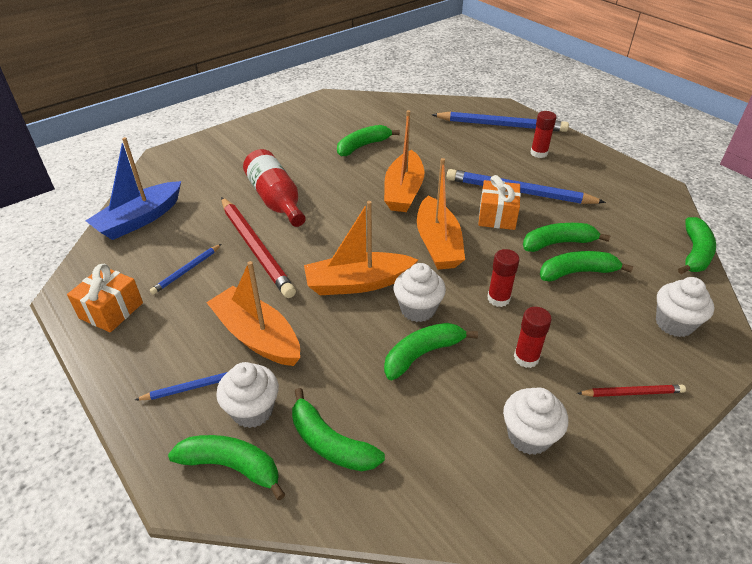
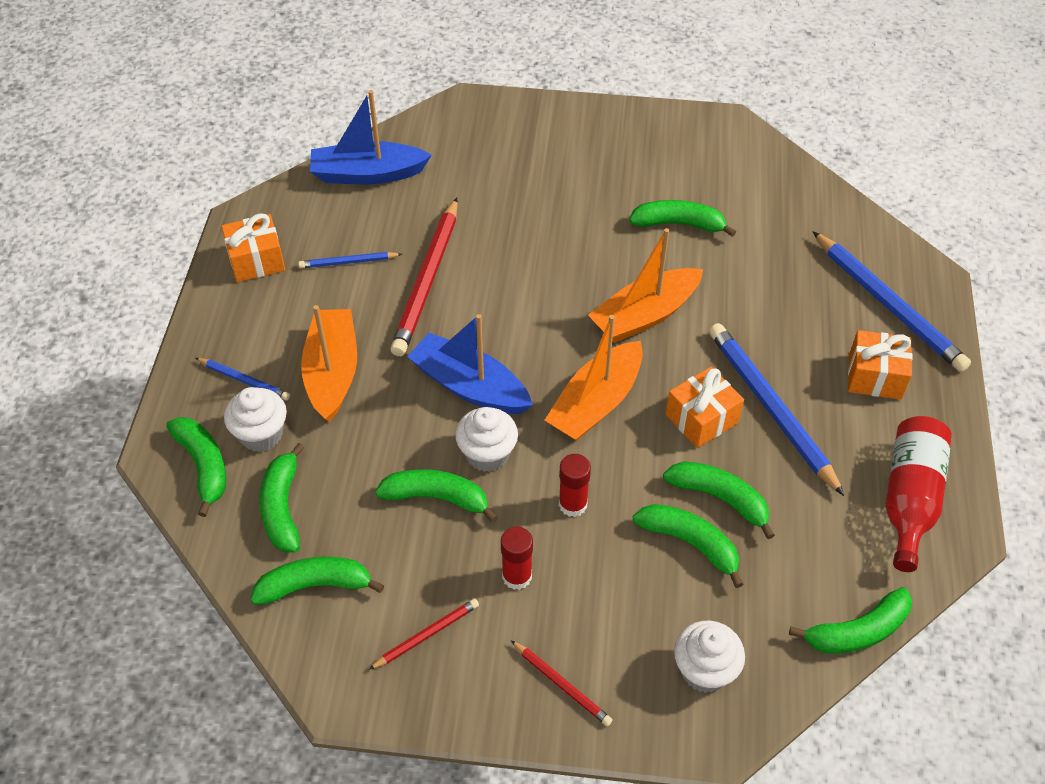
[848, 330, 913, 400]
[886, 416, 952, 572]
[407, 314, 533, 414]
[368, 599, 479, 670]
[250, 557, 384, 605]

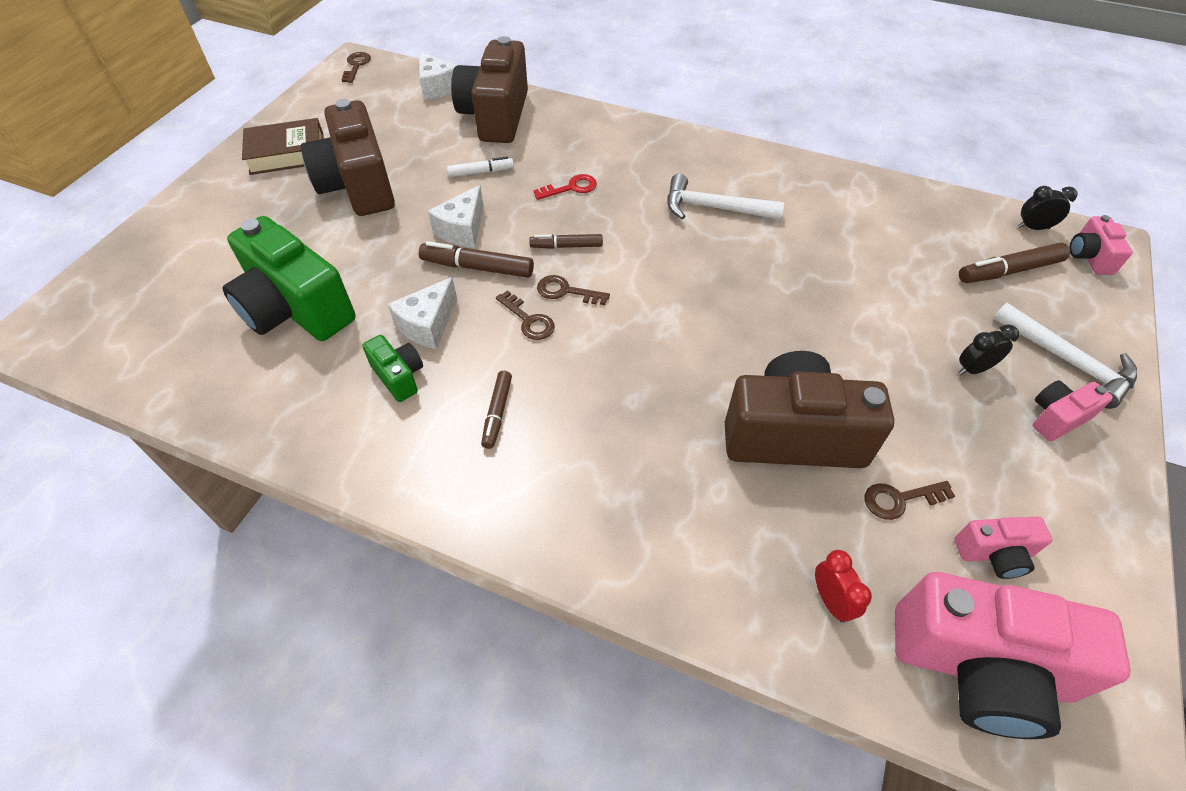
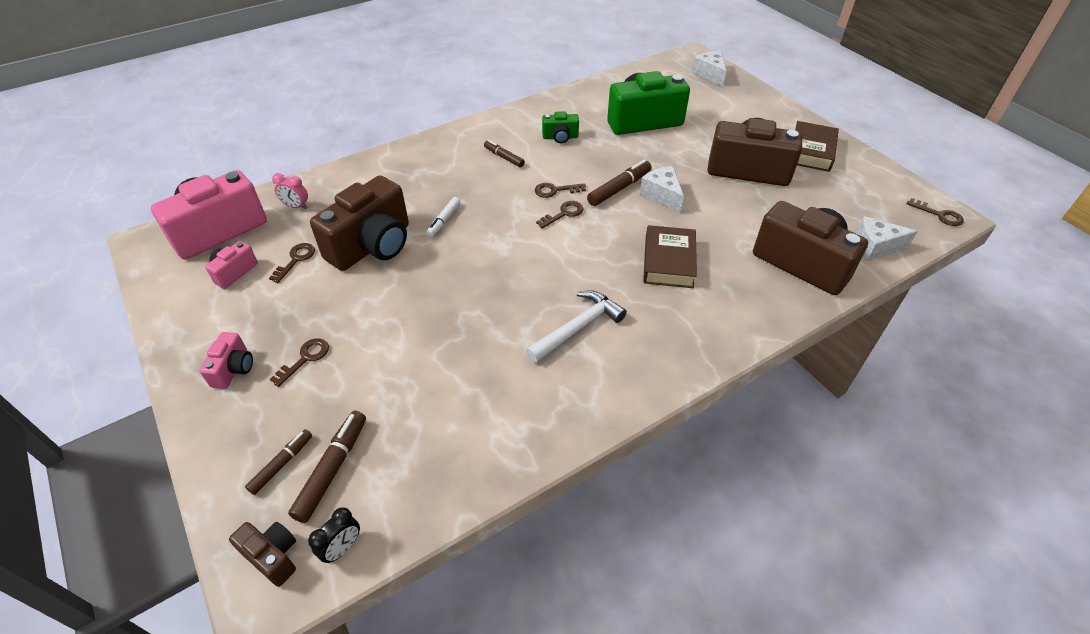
[427, 197, 460, 237]
[643, 225, 697, 288]
[229, 522, 296, 587]
[245, 429, 312, 495]
[692, 51, 726, 86]
[993, 303, 1137, 409] (first image)
[270, 338, 329, 387]
[272, 173, 308, 209]

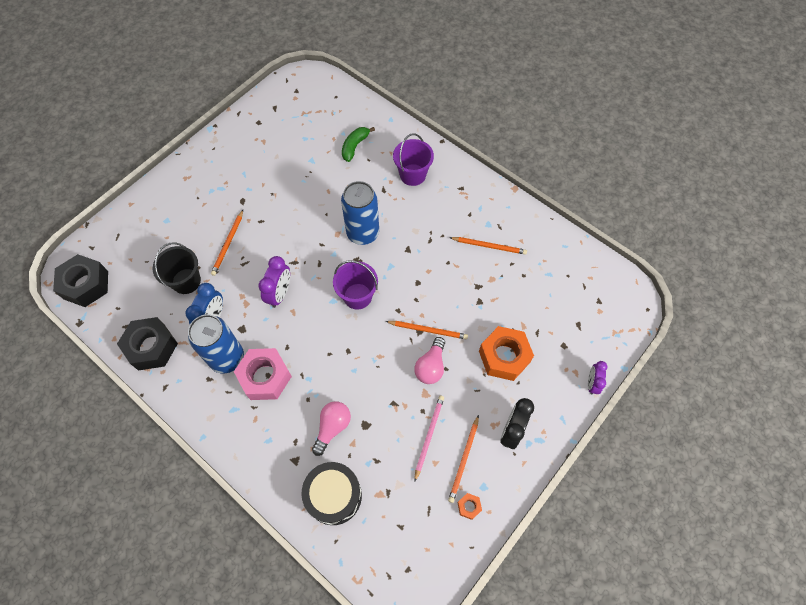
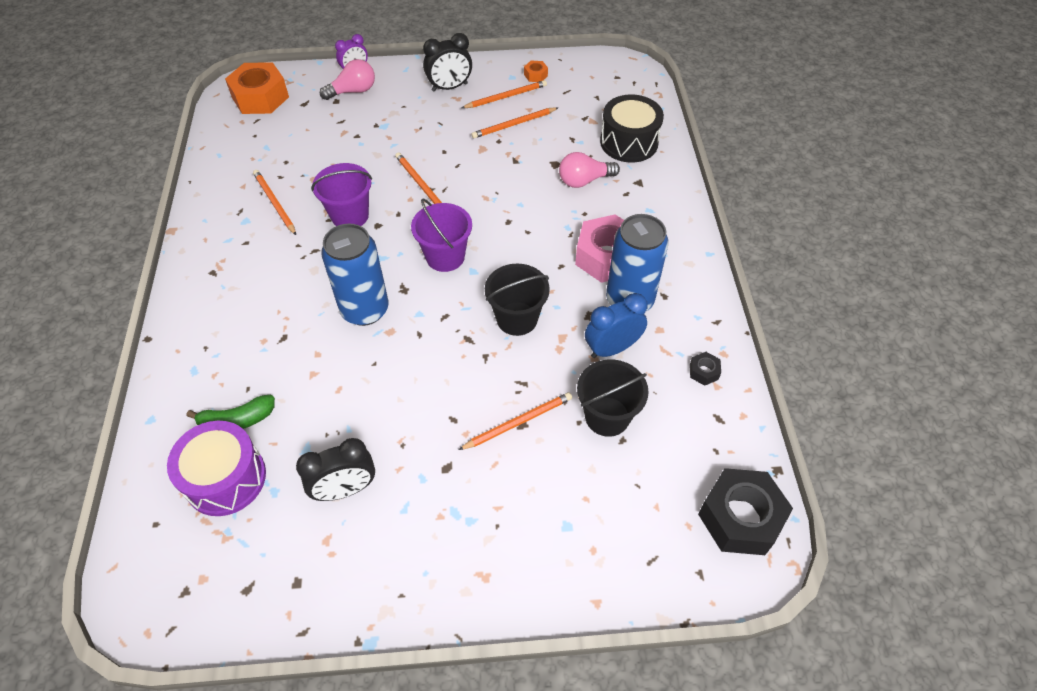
[311, 163, 372, 226]
[485, 264, 550, 336]
[690, 352, 721, 386]
[225, 62, 289, 114]
[320, 59, 375, 100]
[471, 107, 558, 138]
[167, 421, 266, 516]
[296, 438, 375, 501]

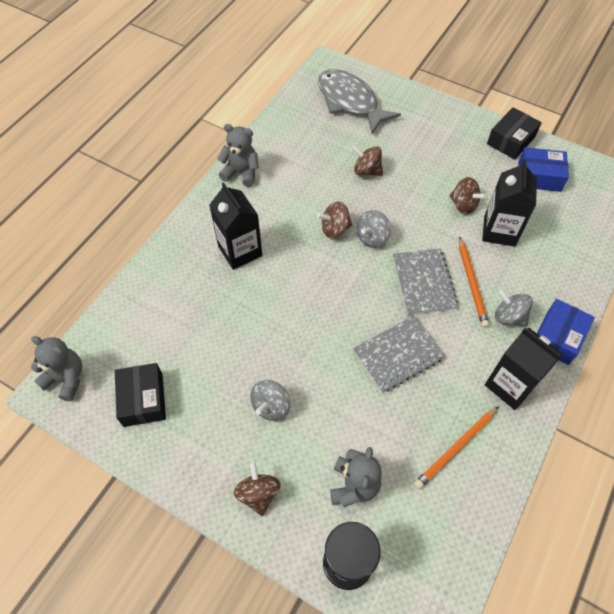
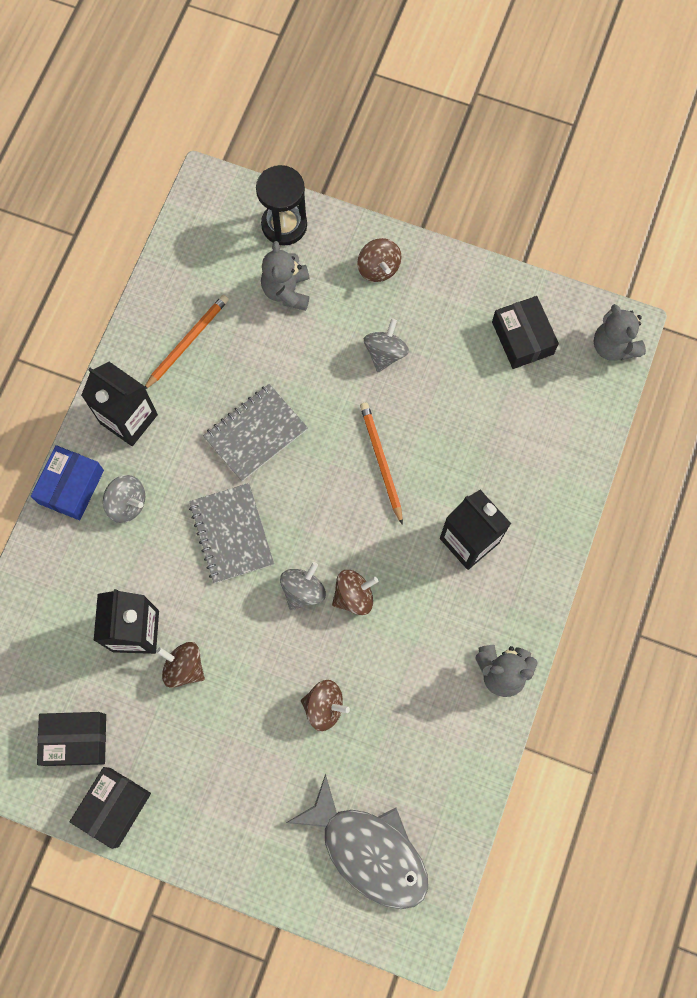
[37, 712, 106, 766]
[360, 403, 403, 525]
[594, 304, 646, 361]

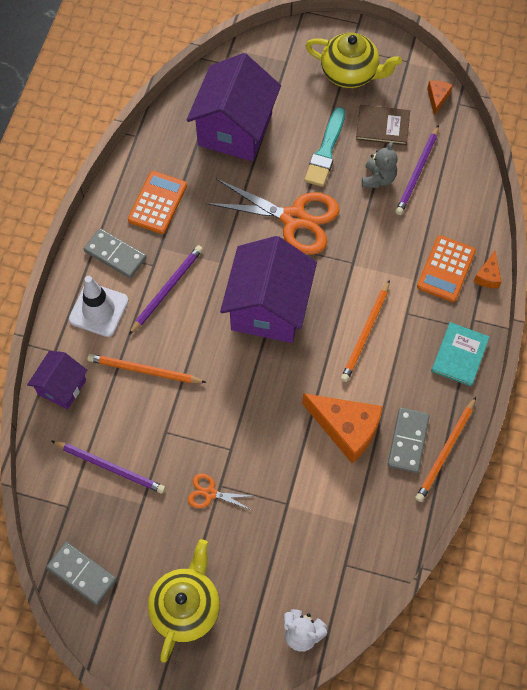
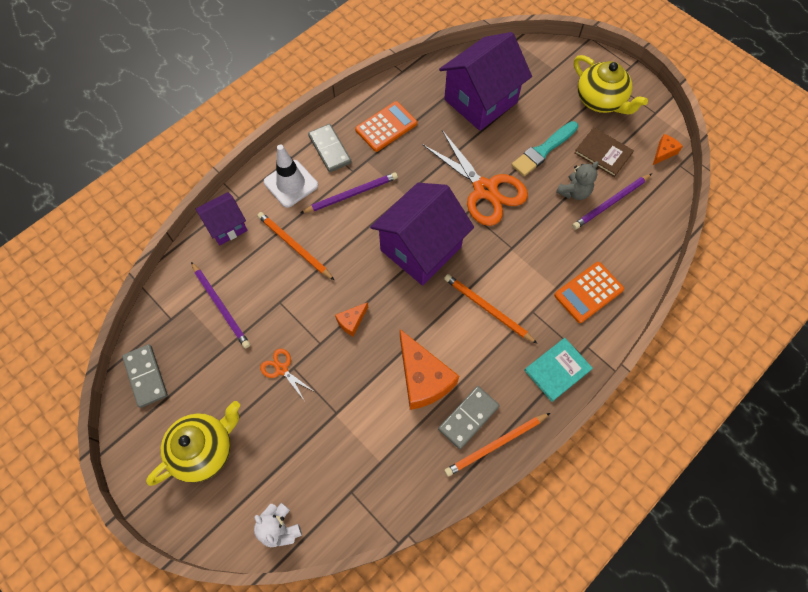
[335, 302, 368, 336]
[444, 274, 538, 344]

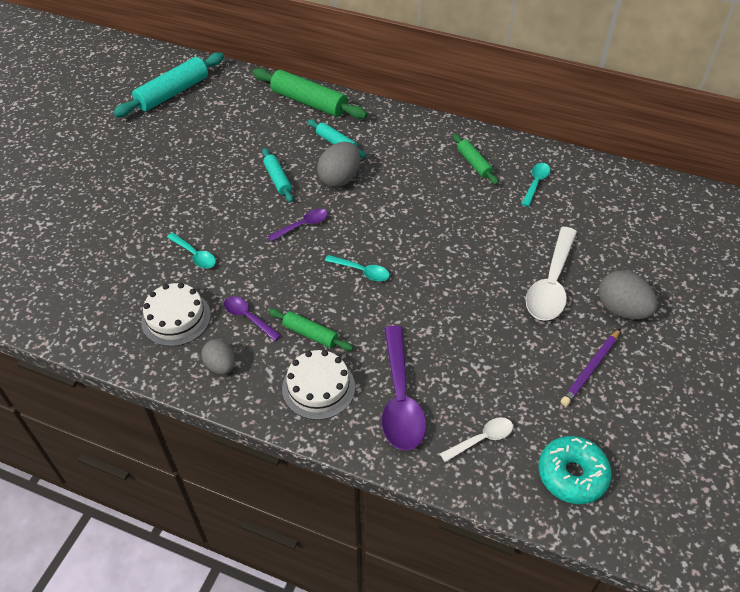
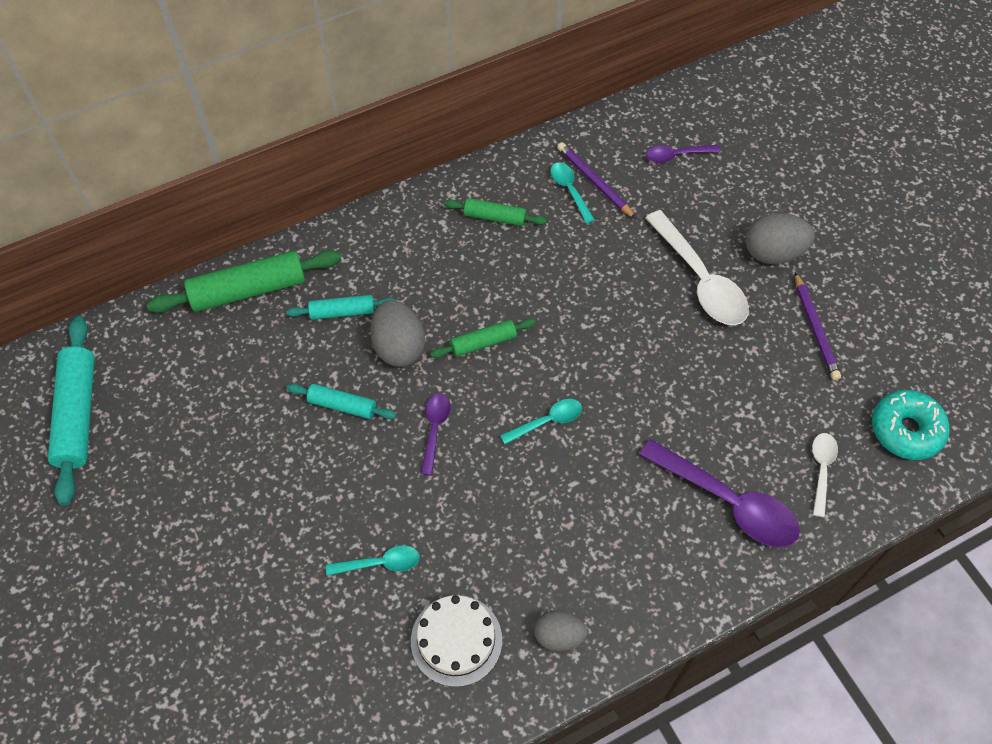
[646, 145, 721, 163]
[430, 318, 536, 358]
[282, 350, 355, 420] (first image)
[557, 142, 636, 219]

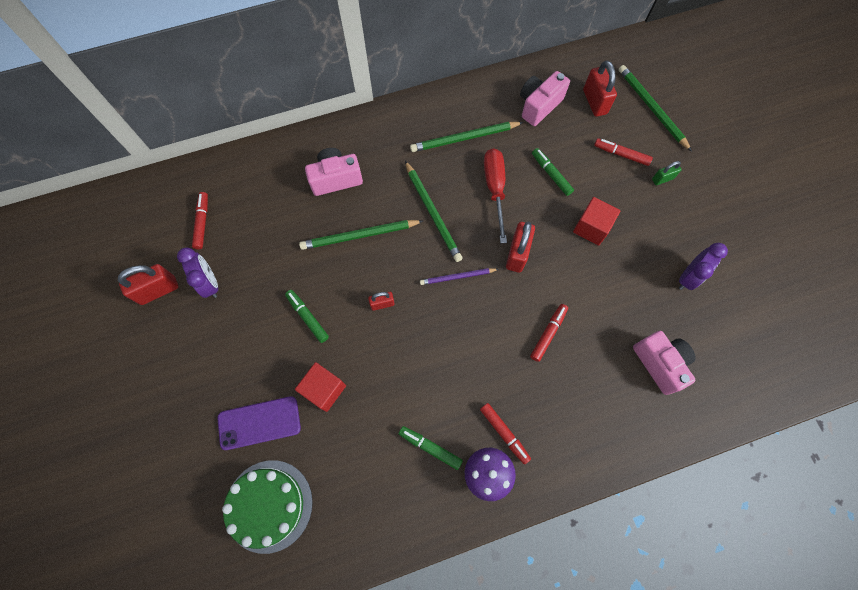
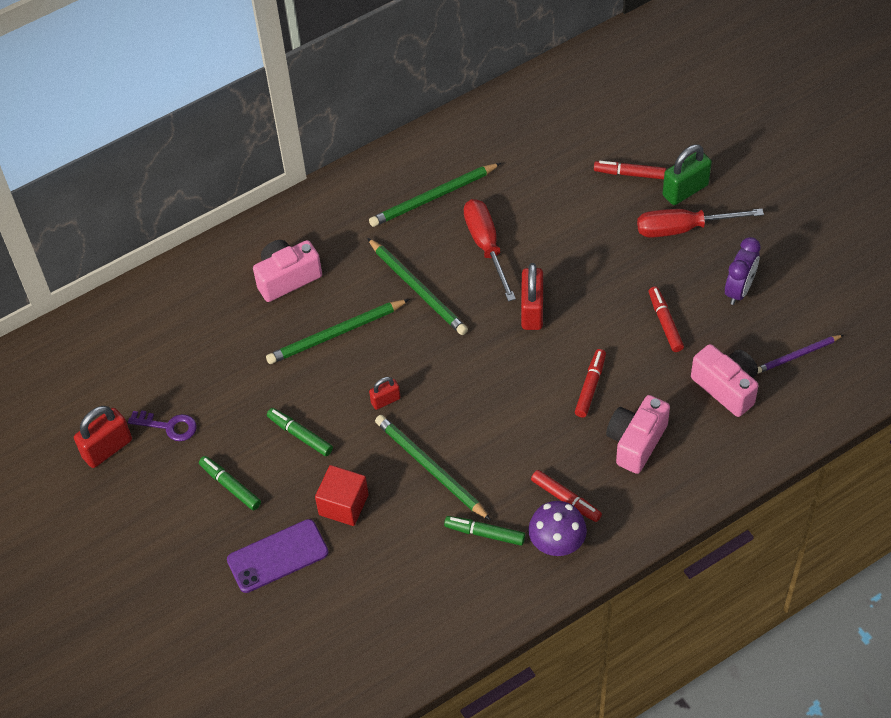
[583, 60, 617, 117] (first image)
[375, 415, 491, 520]
[606, 395, 670, 474]
[199, 456, 261, 510]
[663, 144, 712, 205]
[649, 286, 684, 352]
[573, 197, 620, 246] (first image)
[128, 410, 197, 441]
[758, 335, 843, 374]
[222, 460, 313, 554] (first image)
[637, 209, 764, 238]

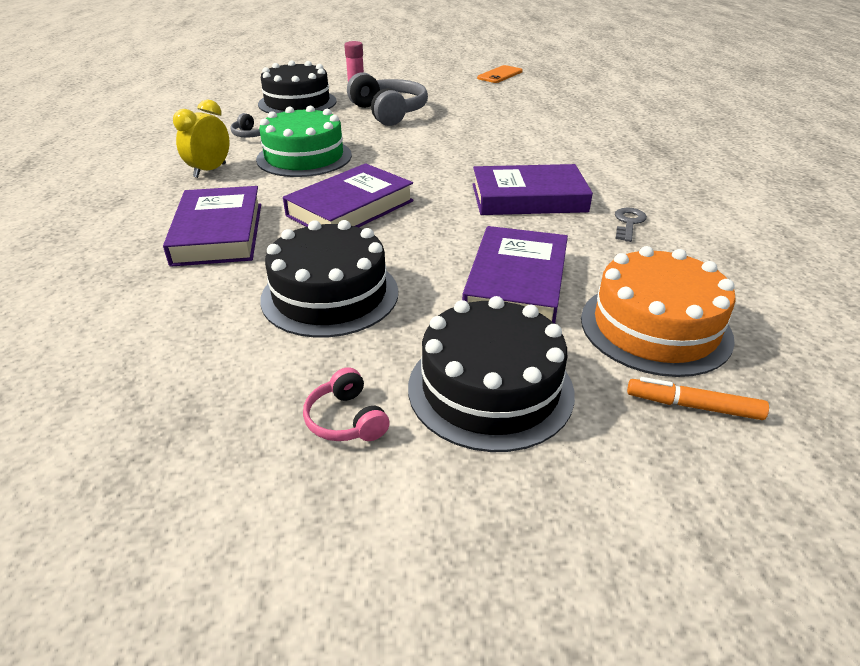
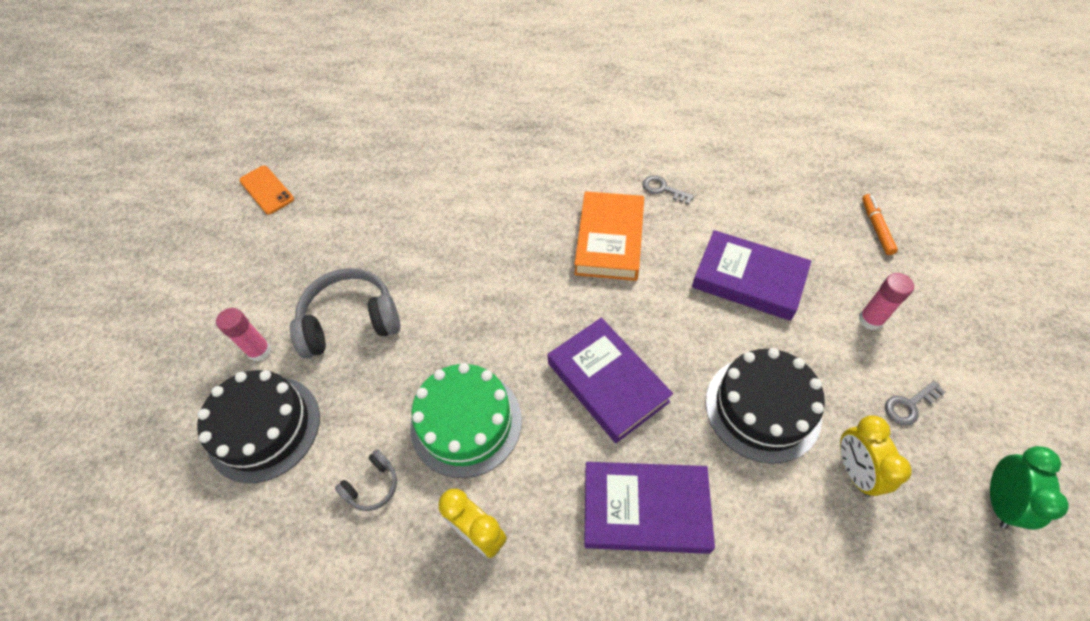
[574, 191, 644, 281]
[581, 246, 736, 377] (first image)
[859, 273, 914, 330]
[885, 381, 946, 425]
[862, 194, 898, 255]
[840, 415, 912, 497]
[990, 446, 1069, 530]

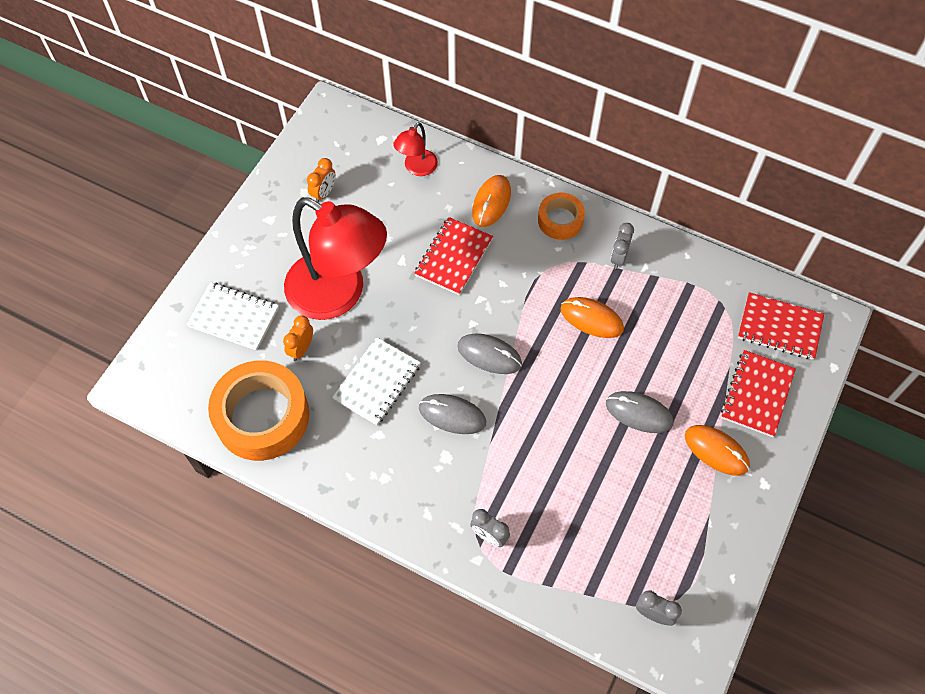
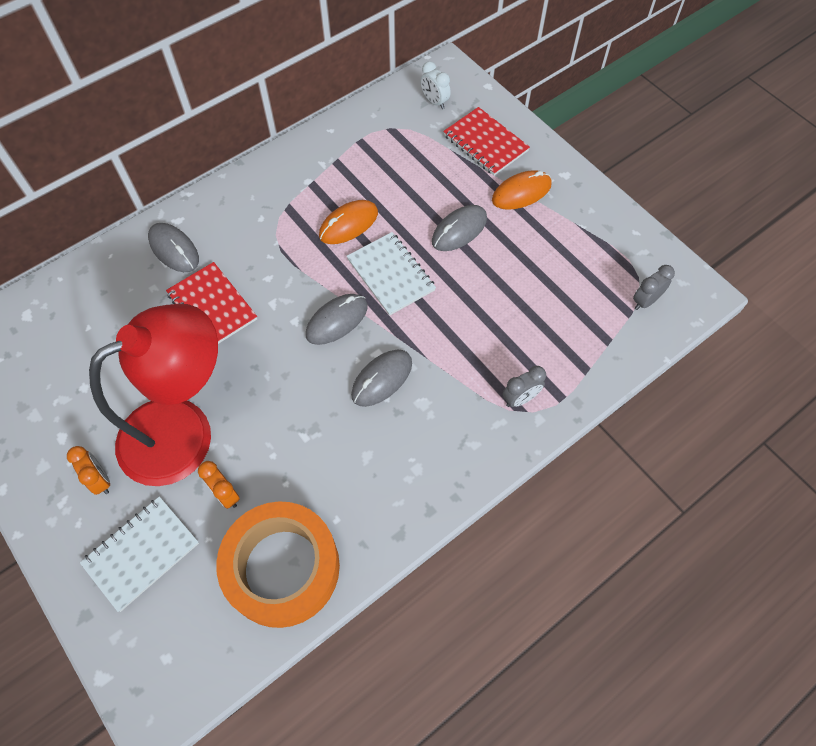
[393, 122, 438, 176] (first image)
[67, 446, 110, 495]
[148, 223, 199, 272]
[538, 193, 585, 240] (first image)
[610, 223, 634, 269] (first image)
[421, 61, 451, 109]
[347, 232, 436, 316]

